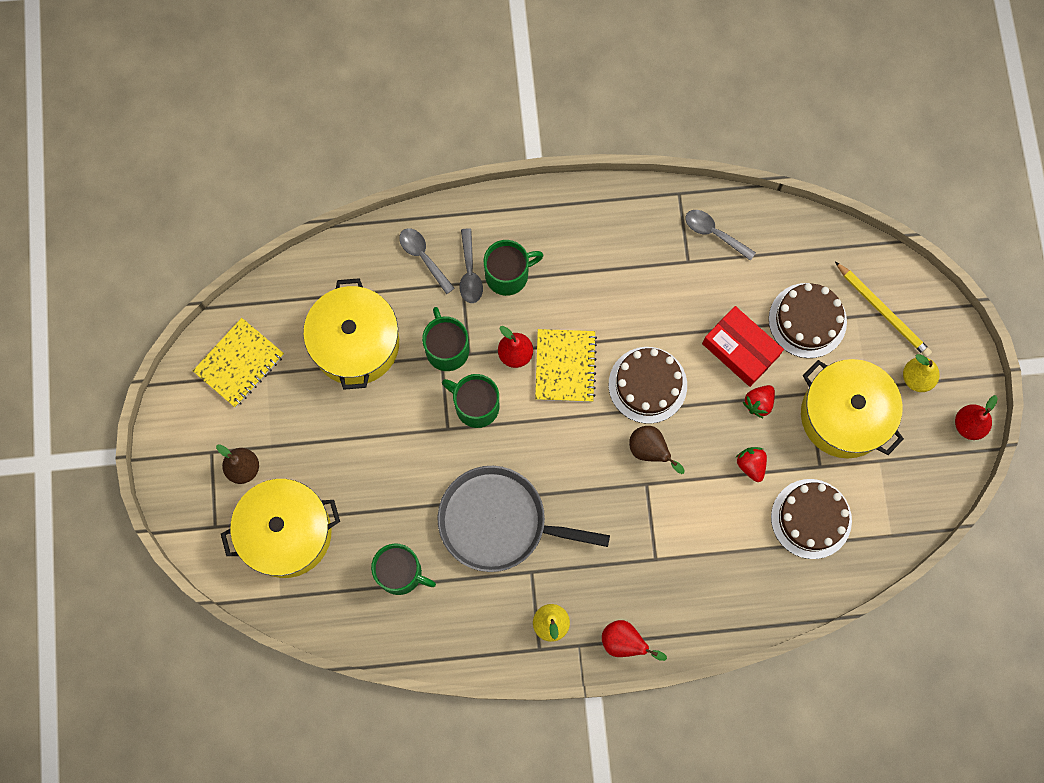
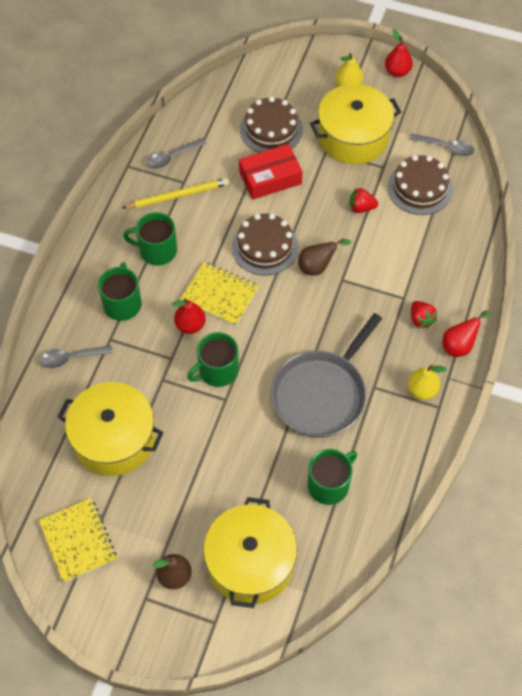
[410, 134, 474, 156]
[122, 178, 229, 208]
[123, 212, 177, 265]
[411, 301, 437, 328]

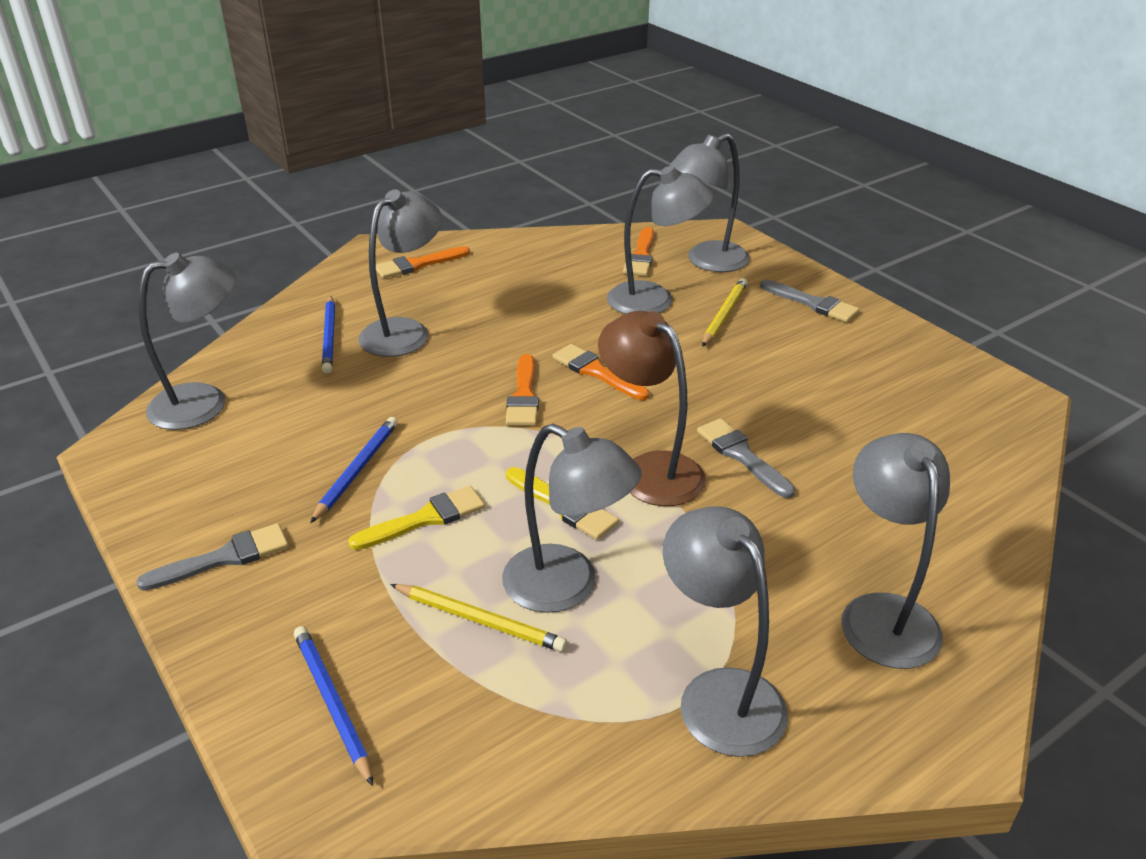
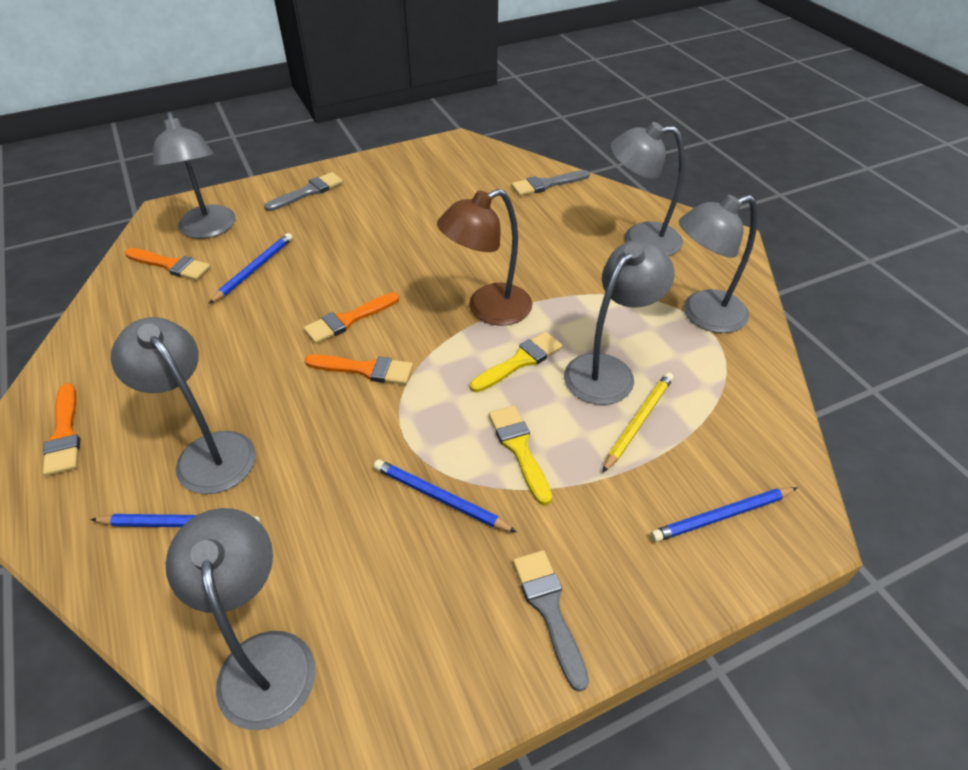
[209, 233, 293, 304]
[702, 278, 747, 347] (first image)
[511, 170, 590, 196]

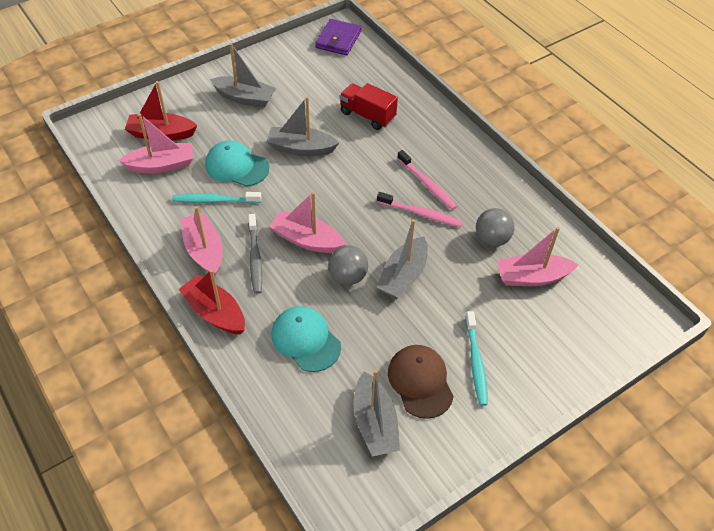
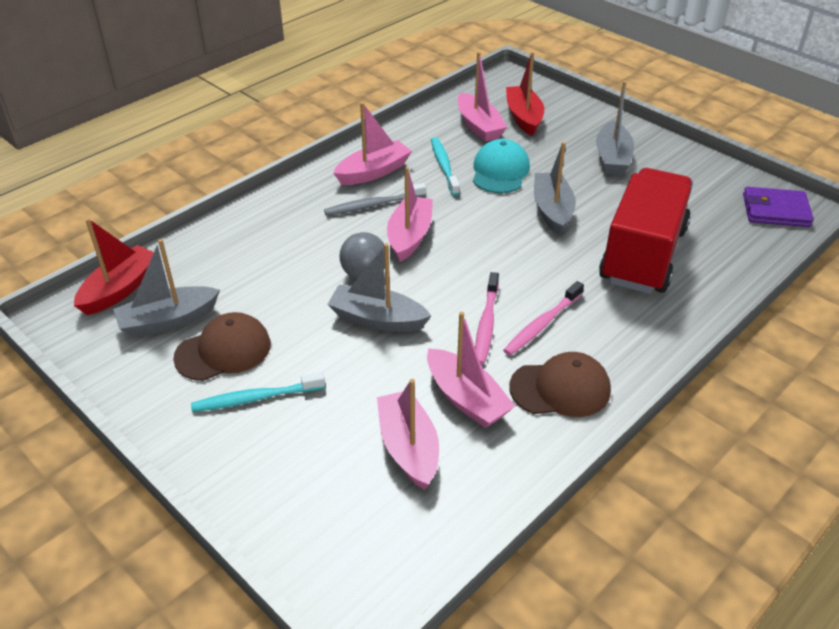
[599, 168, 693, 294]
[427, 312, 515, 428]
[74, 218, 154, 315]
[272, 306, 341, 372] (first image)
[509, 352, 611, 417]

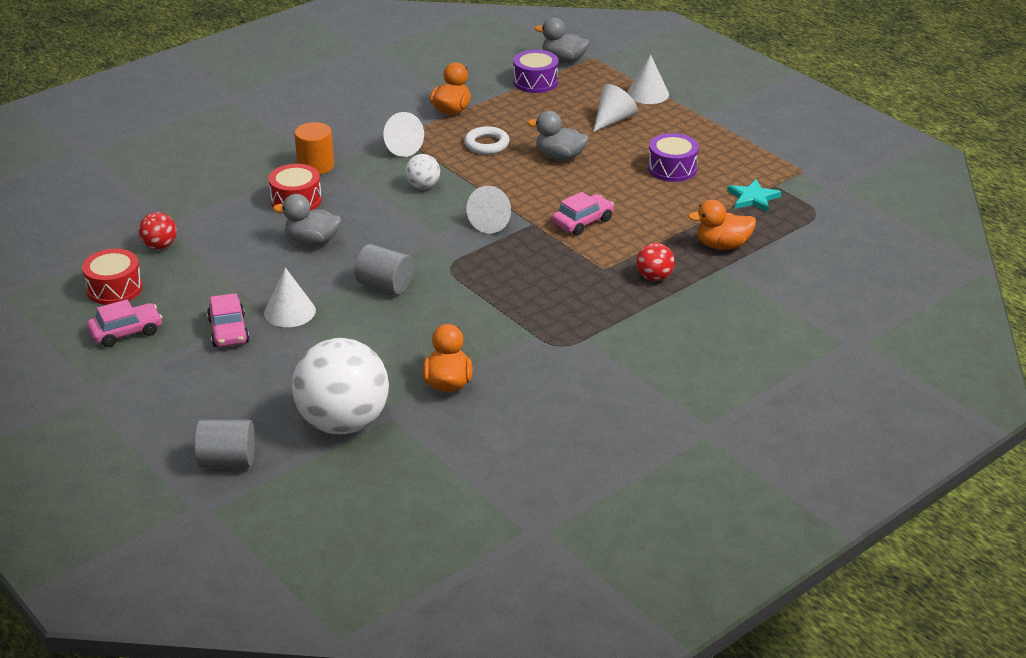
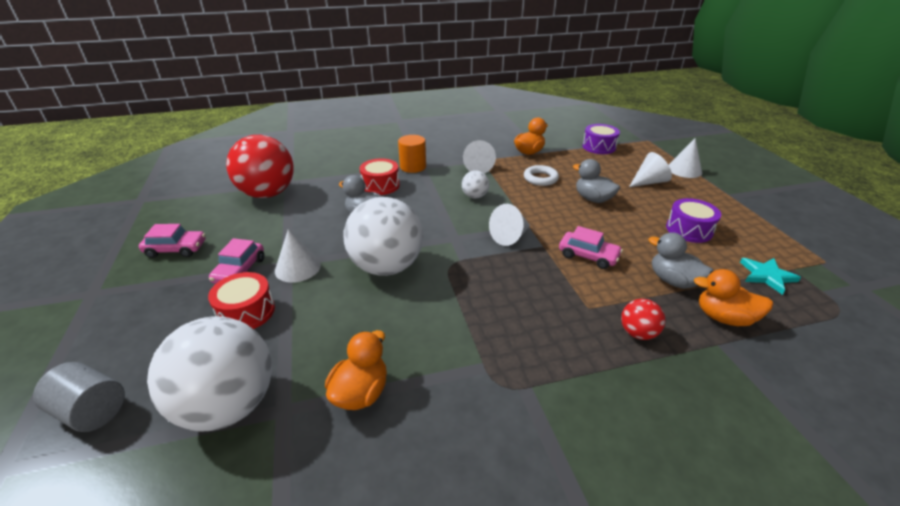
[648, 232, 713, 289]
[559, 226, 623, 269]
[226, 135, 294, 198]
[344, 197, 423, 276]
[208, 272, 275, 329]

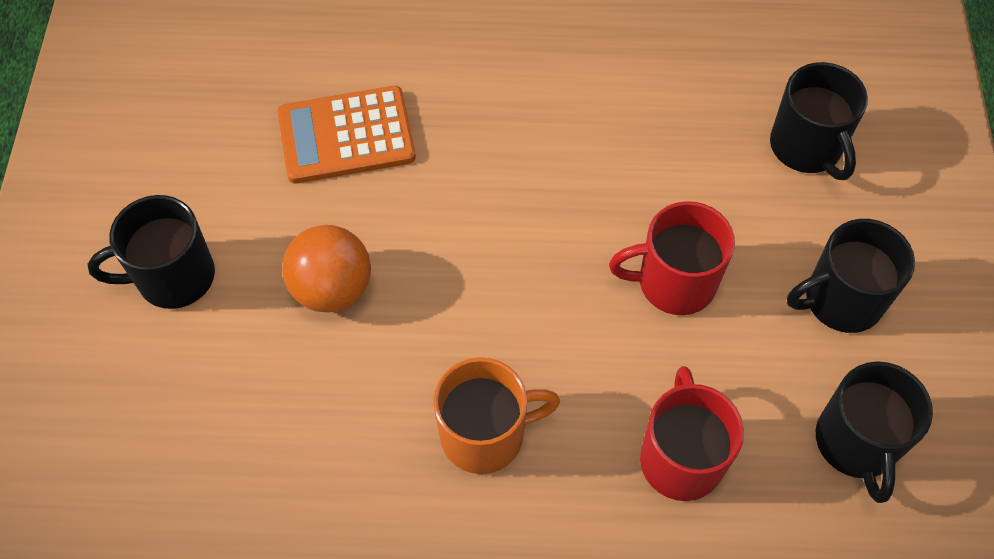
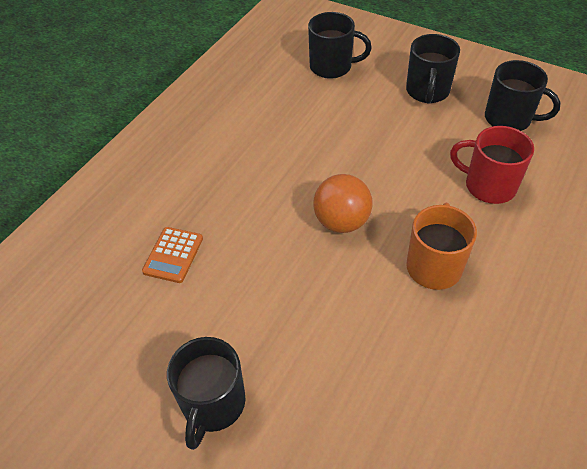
[142, 227, 203, 283]
[609, 201, 735, 315] (first image)
[314, 174, 373, 233]

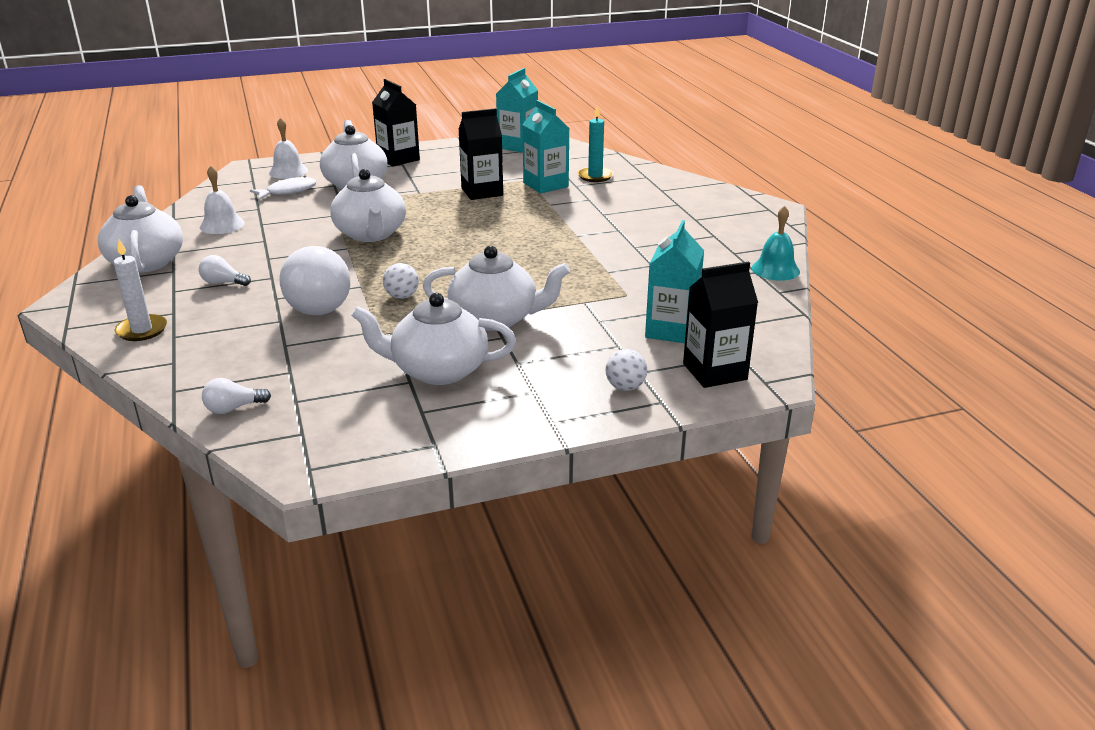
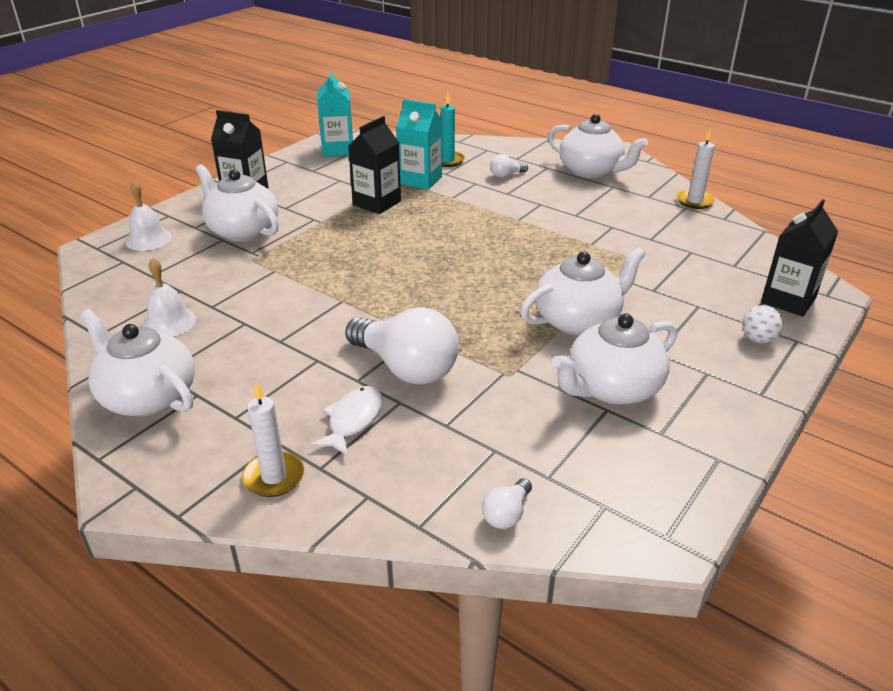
[548, 114, 648, 178]
[310, 386, 383, 456]
[676, 128, 715, 209]
[645, 220, 704, 343] (first image)
[490, 154, 528, 178]
[383, 263, 419, 299] (first image)

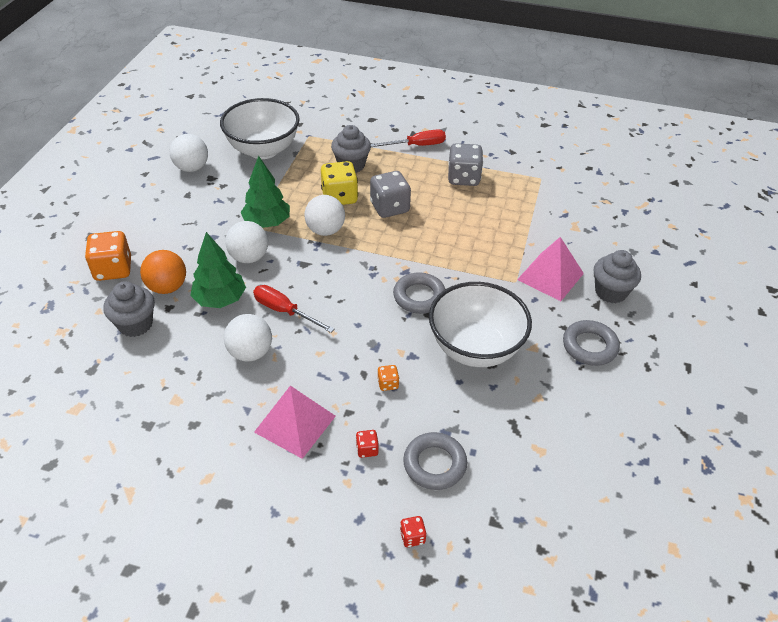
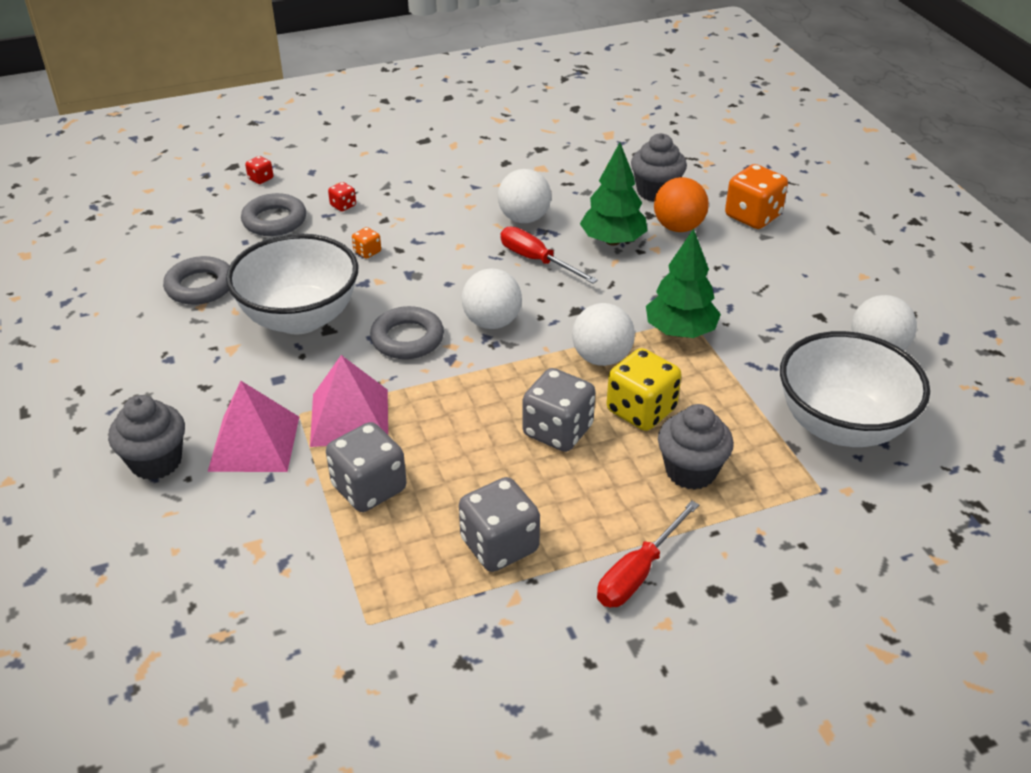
[462, 269, 522, 329]
[501, 227, 598, 284]
[163, 256, 230, 305]
[310, 355, 388, 447]
[326, 422, 406, 512]

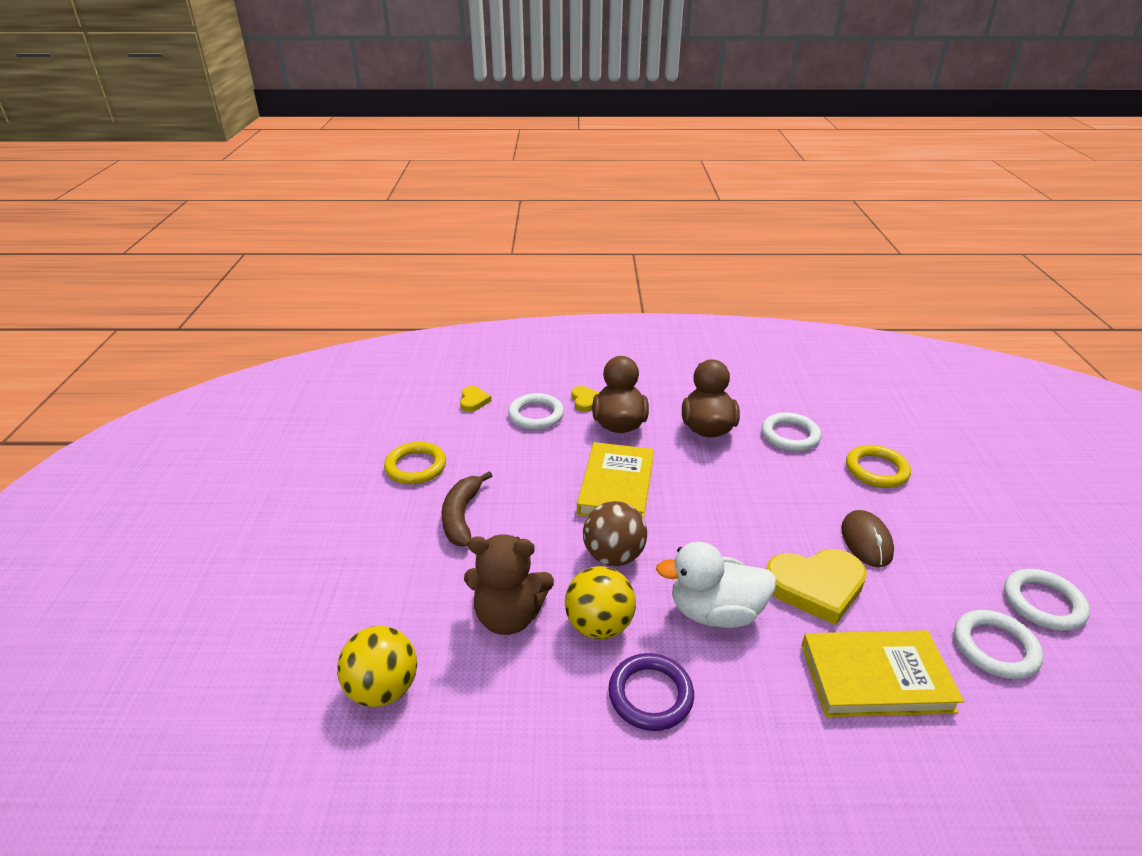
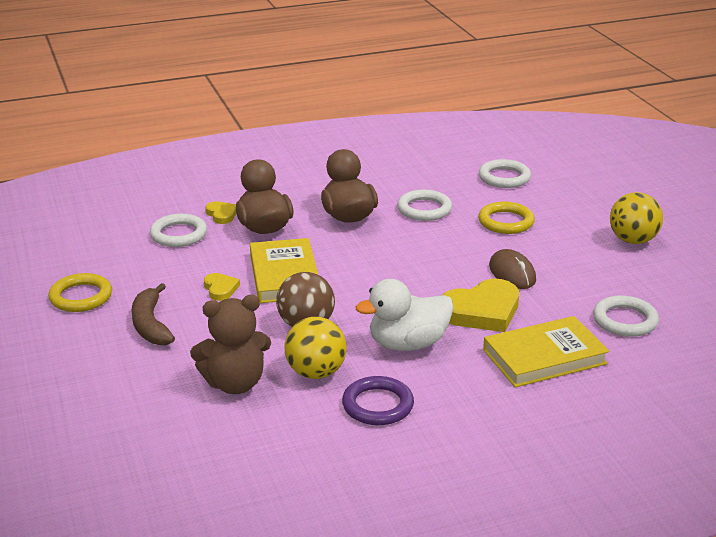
[204, 273, 240, 301]
[479, 159, 531, 188]
[610, 192, 663, 244]

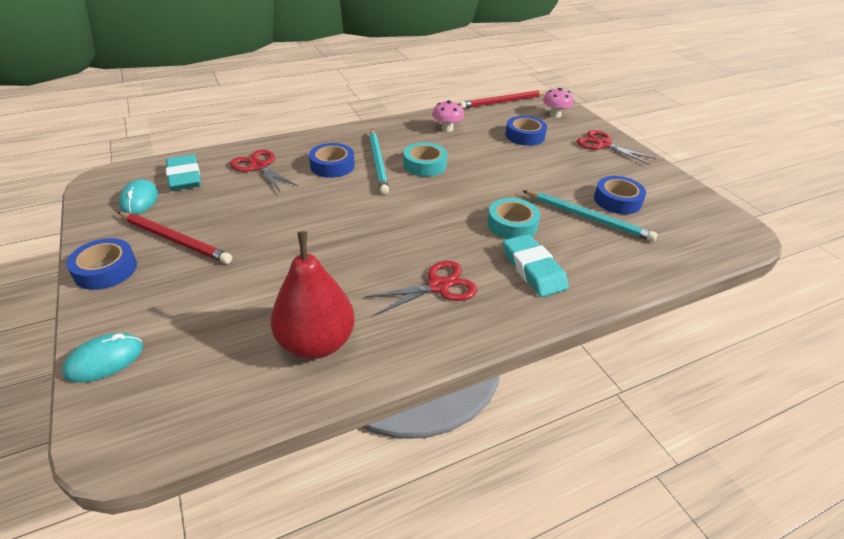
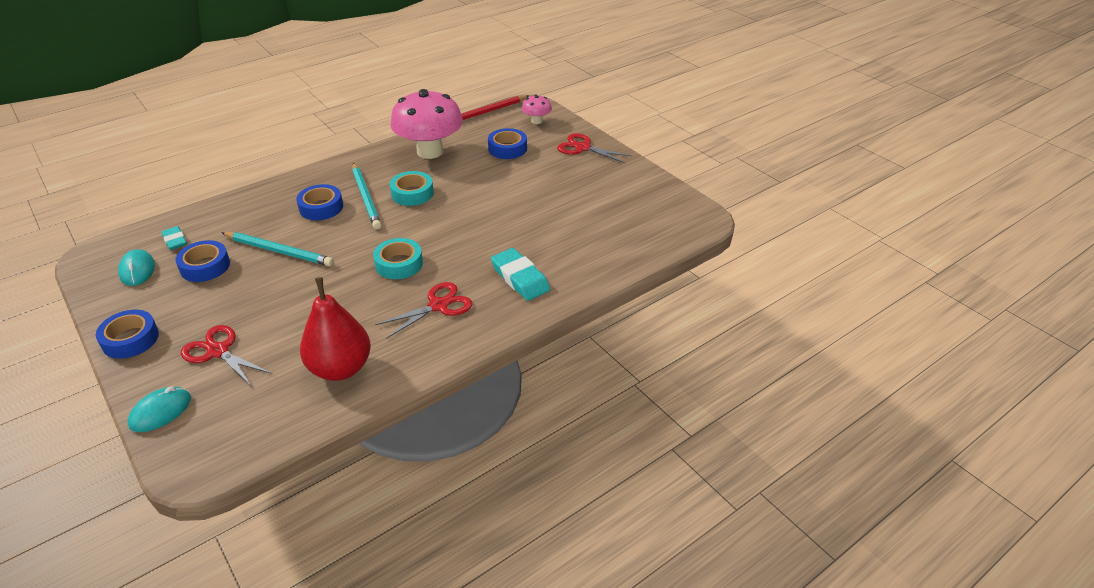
[390, 89, 463, 159]
[181, 325, 272, 387]
[161, 226, 187, 250]
[175, 240, 230, 282]
[221, 232, 334, 266]
[373, 238, 423, 279]
[117, 212, 232, 264] (first image)

